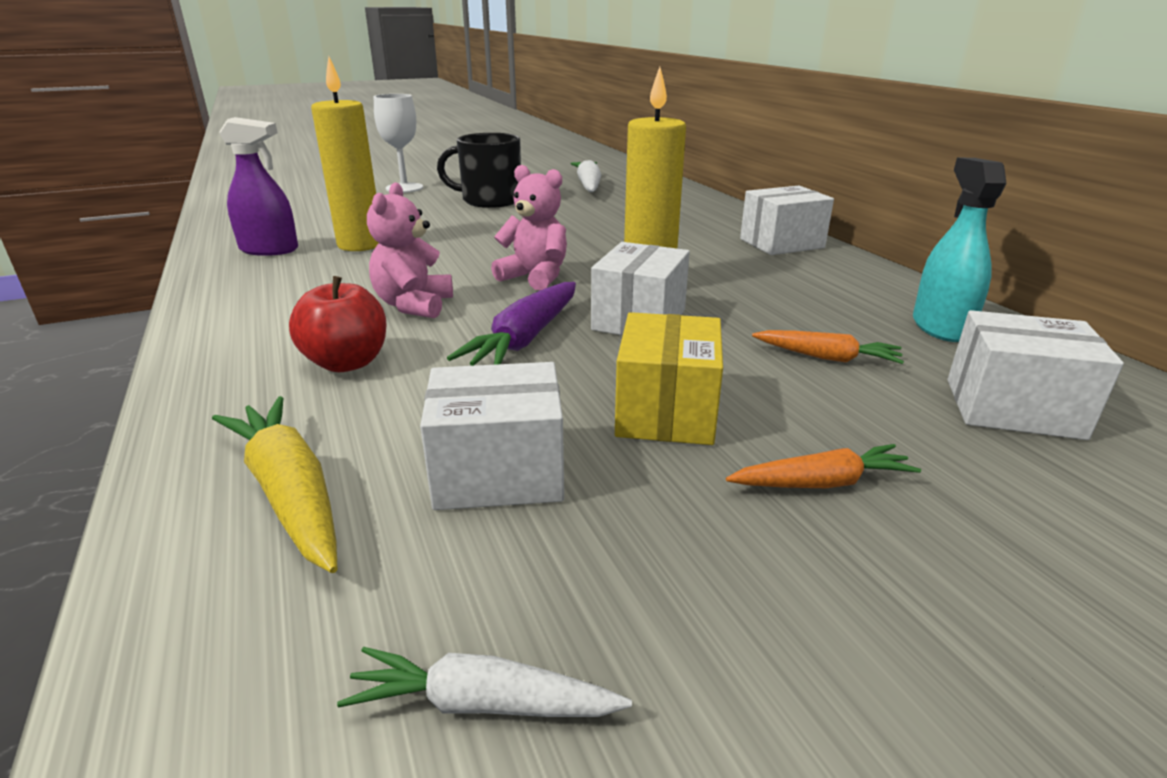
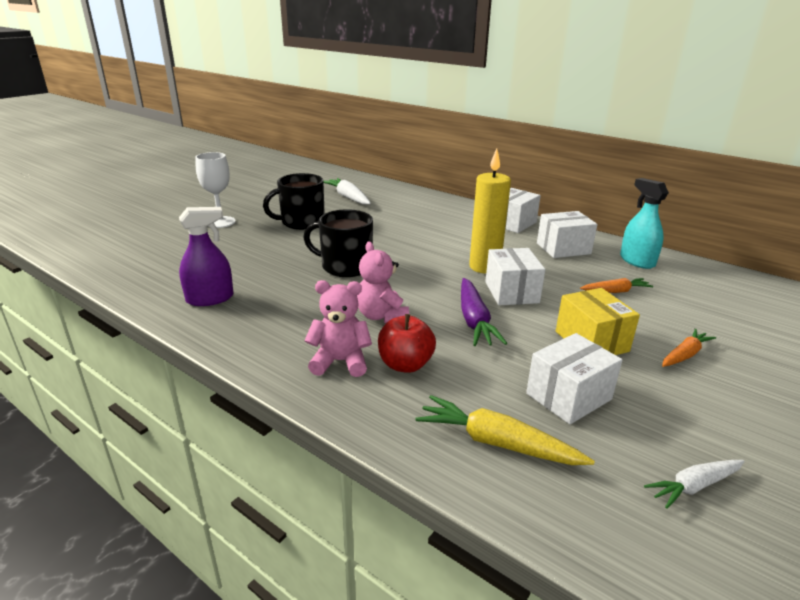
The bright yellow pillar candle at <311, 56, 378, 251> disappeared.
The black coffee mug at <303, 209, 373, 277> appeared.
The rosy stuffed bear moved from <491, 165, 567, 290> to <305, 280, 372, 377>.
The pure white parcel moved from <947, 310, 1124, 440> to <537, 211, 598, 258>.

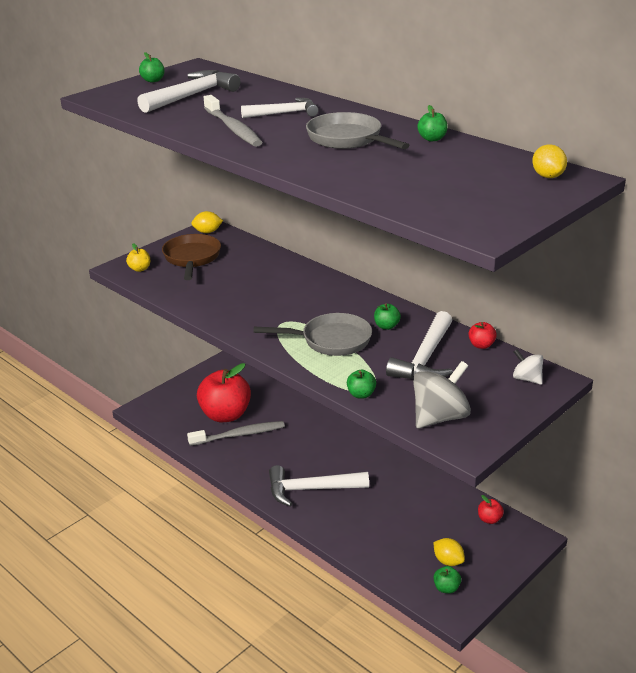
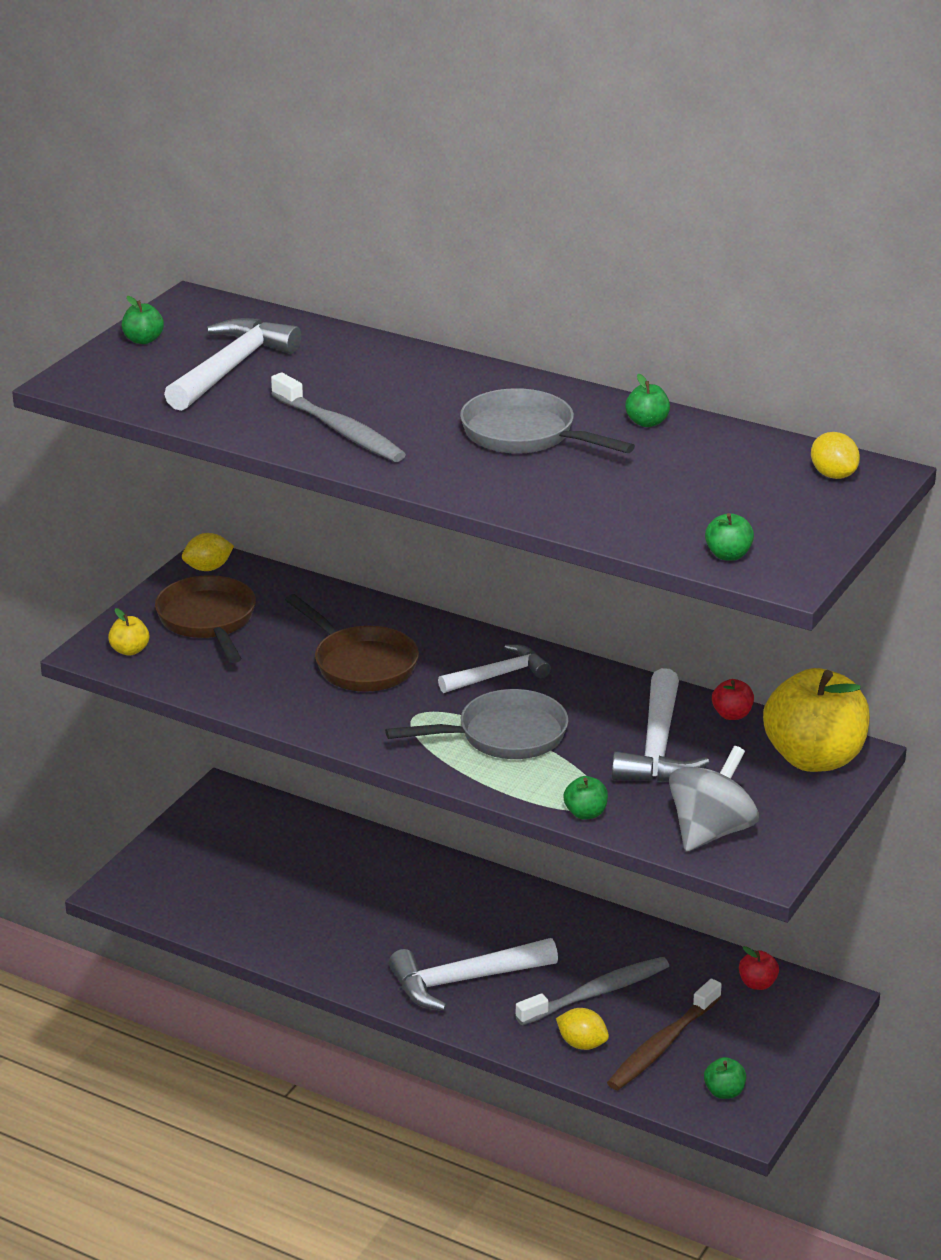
The red toy apple at <197, 363, 251, 422> disappeared.
The brown frying pan at <285, 594, 419, 692> appeared.
The brown dental brush at <607, 979, 722, 1090> appeared.
The gray dental brush moved from <187, 421, 285, 446> to <516, 957, 669, 1025>.
The pure white claw hammer moved from <241, 98, 319, 118> to <438, 644, 551, 693>.
The green toy apple moved from <374, 304, 401, 330> to <705, 513, 754, 561>.
The bright yellow lemon moved from <434, 538, 465, 566> to <556, 1008, 609, 1050>.
The pure white spinning top at <513, 349, 543, 385> was replaced by the bright yellow toy apple at <763, 668, 870, 772>.

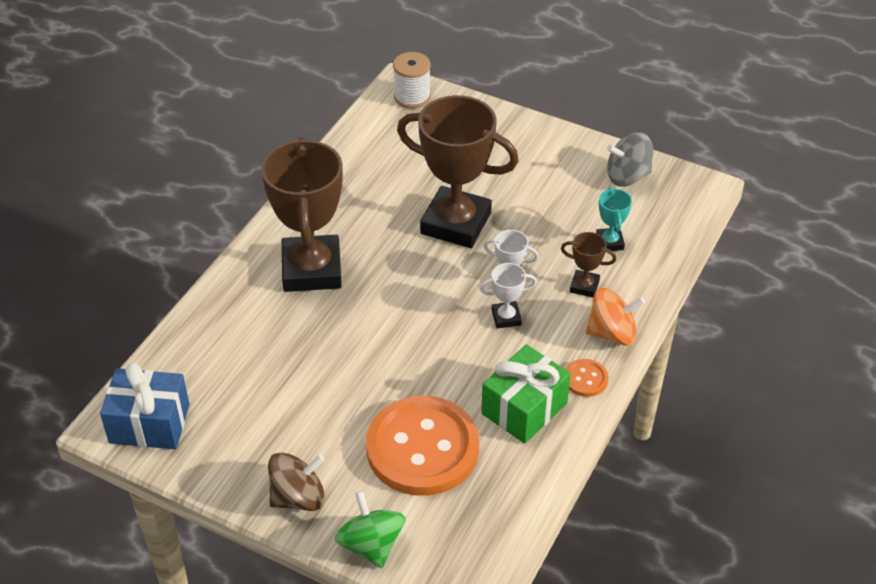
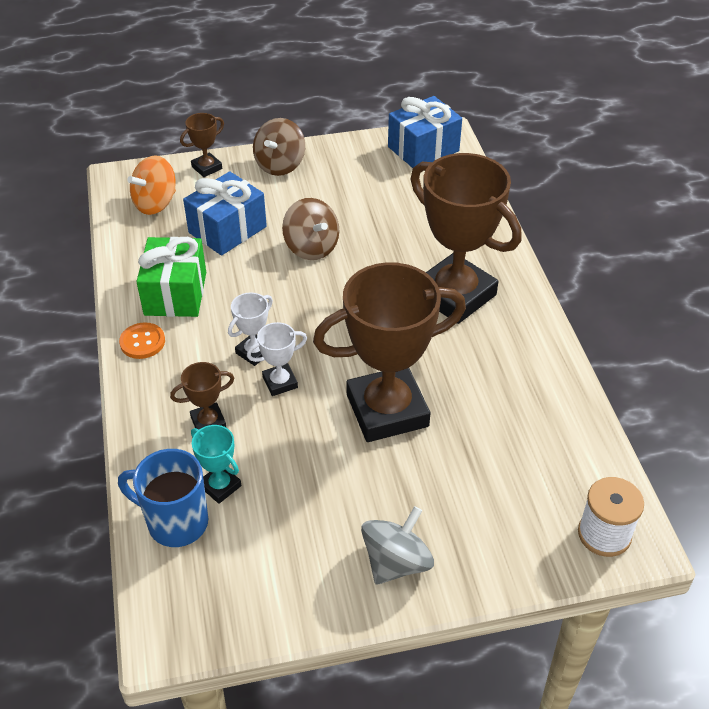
The cobalt coffee mug at <118, 449, 208, 547> appeared.
The brown spinning top at <282, 198, 339, 260> appeared.
The orange spinning top moved from <586, 288, 645, 346> to <127, 155, 176, 215>.
The gray spinning top moved from <607, 132, 653, 187> to <361, 506, 434, 585>.
The green spinning top at <334, 491, 406, 568> was replaced by the brown award cup at <180, 113, 224, 177>.
The orange shirt button at <366, 396, 479, 496> was replaced by the cobalt wrapped gift at <183, 171, 267, 256>.

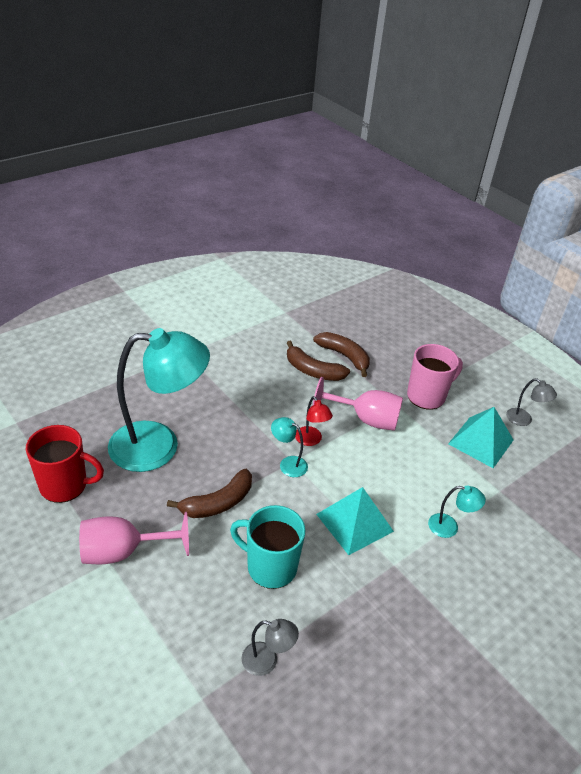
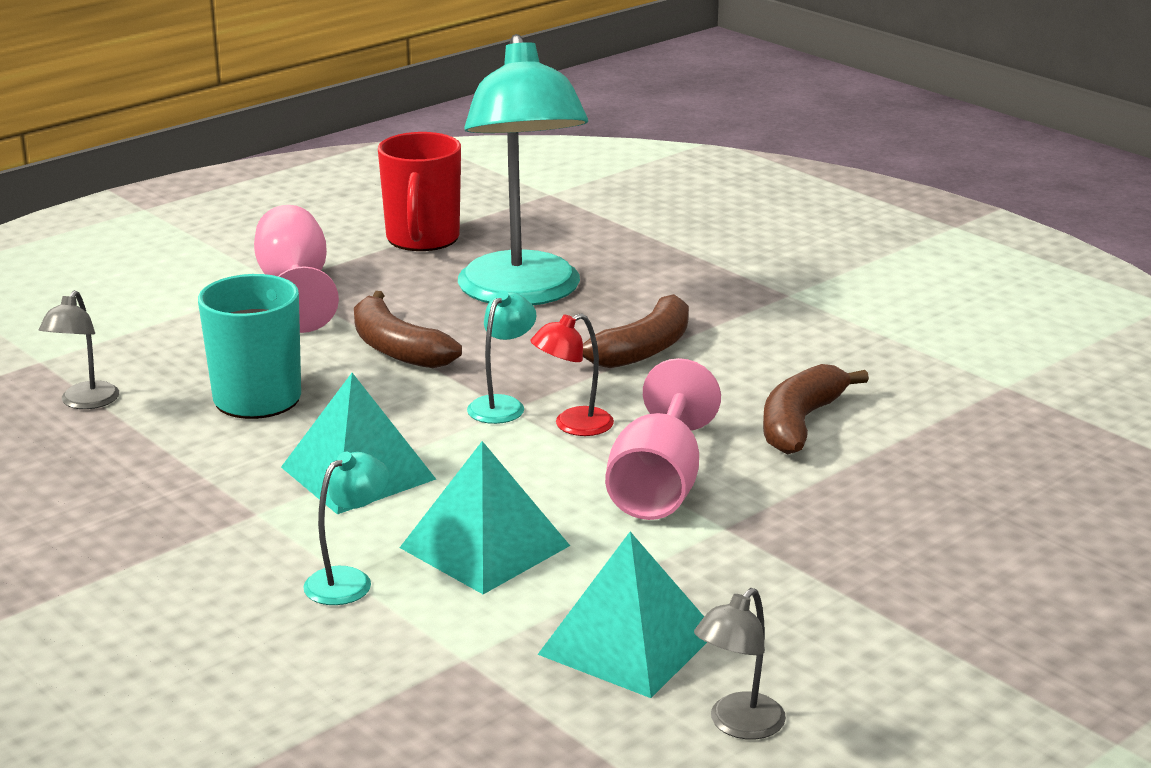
The rosy coffee mug at <407, 344, 463, 410> disappeared.
The teal solid pyramid at <400, 441, 570, 594> appeared.
The brown banana moved from <313, 332, 370, 377> to <583, 294, 689, 368>.
The teal reading lamp at <428, 486, 486, 538> turned 150 degrees counterclockwise.

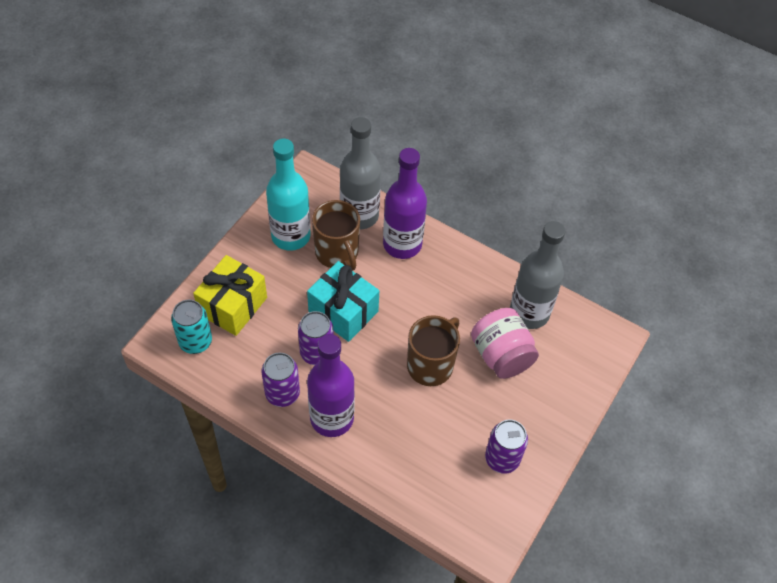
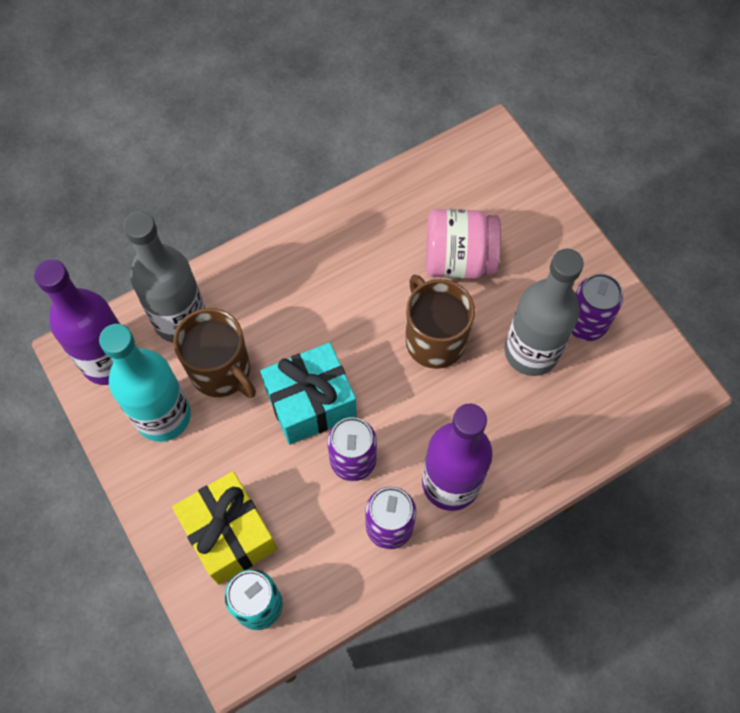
The violet drink bottle moved from <383, 148, 427, 259> to <34, 259, 120, 385>.
The gray drink bottle moved from <510, 221, 565, 329> to <505, 249, 584, 376>.
The brown coffee mug at <312, 200, 360, 271> turned 45 degrees clockwise.

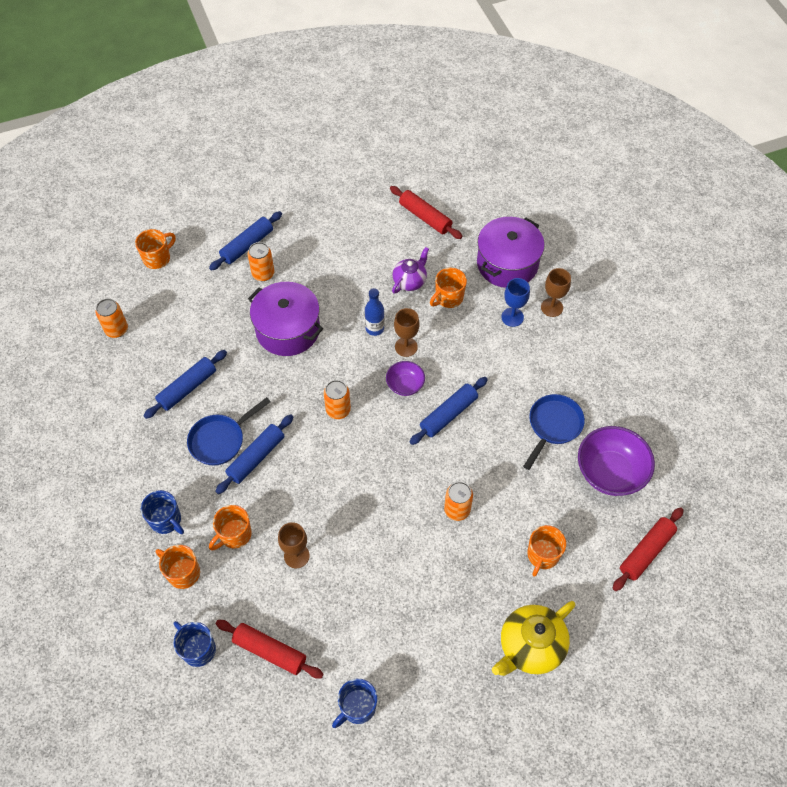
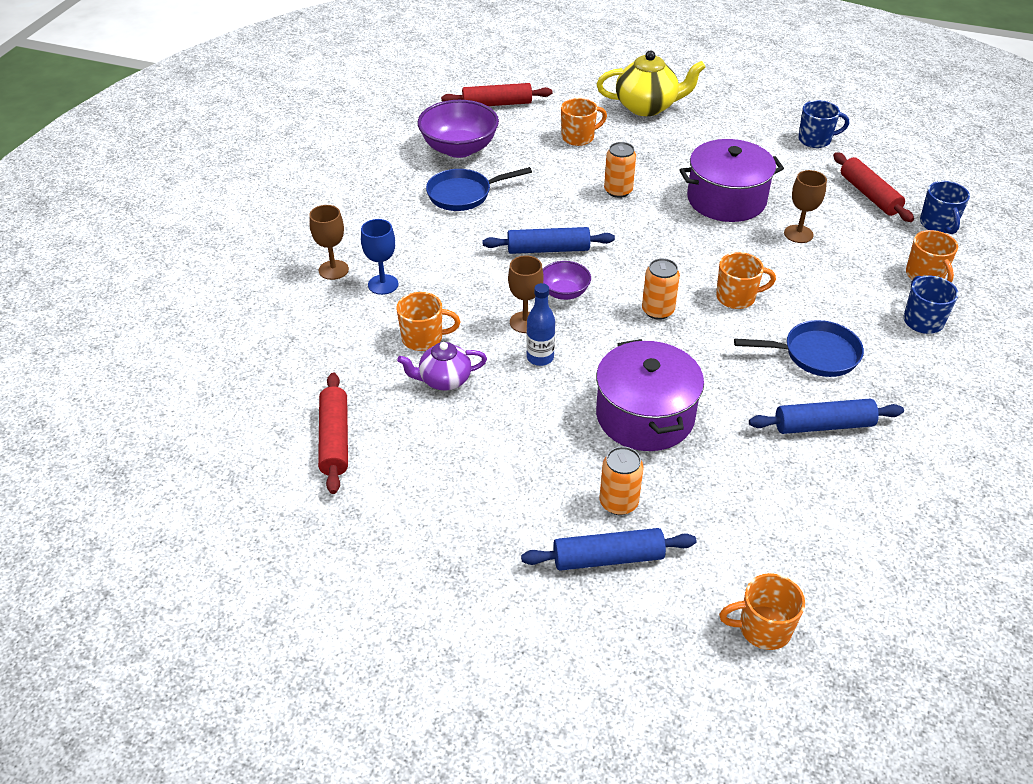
The orange can at <96, 299, 128, 338> disappeared.
The cobalt rolling pin at <215, 414, 293, 494> disappeared.
The orange coffee mug moved from <209, 505, 252, 551> to <716, 252, 776, 309>.
The violet cooking pot moved from <477, 217, 544, 288> to <680, 139, 784, 222>.

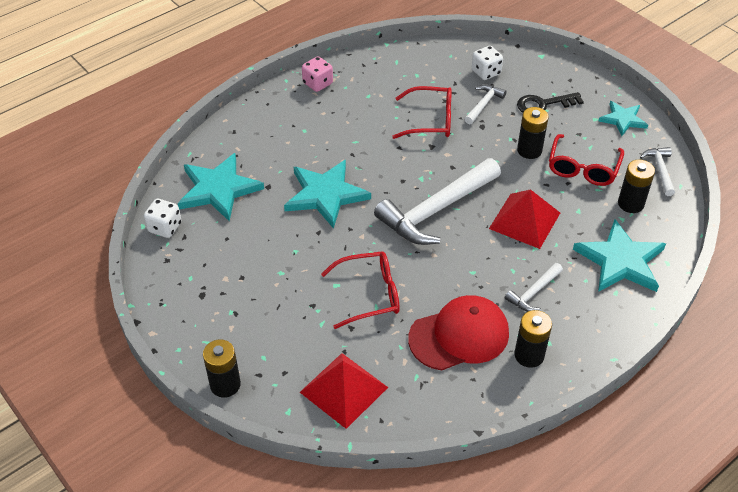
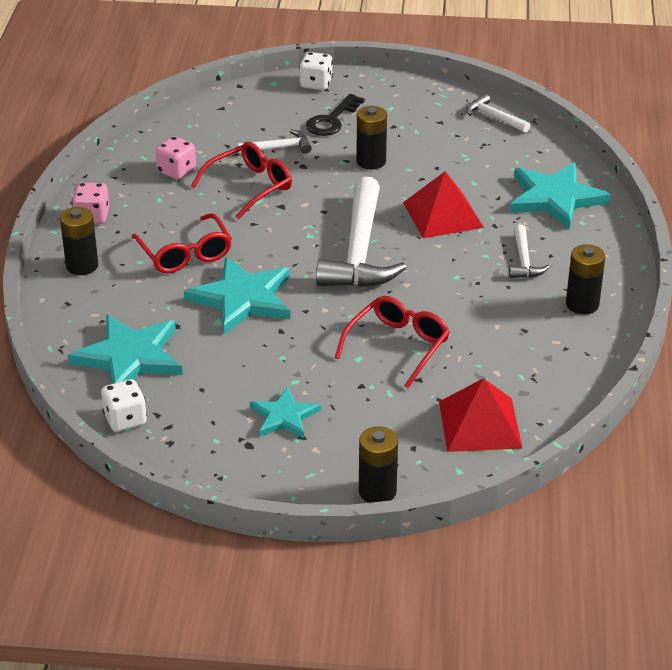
The red peaked cap at <408, 295, 509, 371> disappeared.
The rosy game die at <155, 136, 196, 180> appeared.
The pure white game die moved from <472, 46, 503, 80> to <299, 52, 333, 90>.
The red spectacles moved from <549, 134, 624, 186> to <131, 213, 232, 273>.
The teal five-pointed star moved from <599, 101, 648, 136> to <250, 387, 321, 438>.
The black battery moved from <618, 160, 655, 213> to <60, 207, 98, 275>.
The pure white claw hammer at <465, 85, 507, 125> turned 90 degrees clockwise.

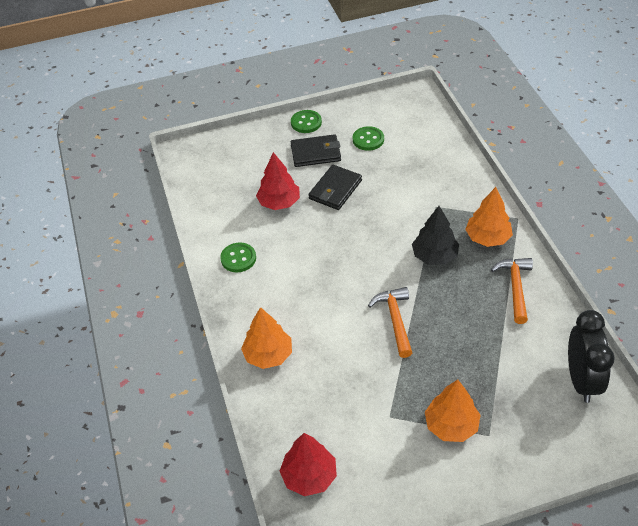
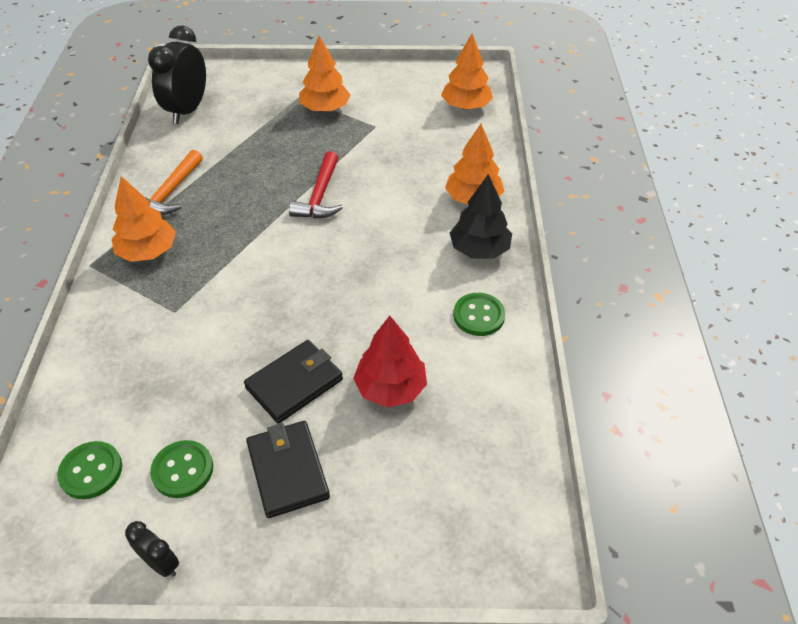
The black clock at <125, 521, 179, 577> appeared.
The green shirt button moved from <291, 110, 322, 133> to <57, 441, 122, 499>.
The black tree moved from <412, 206, 459, 265> to <450, 174, 512, 259>.
The red tree at <280, 433, 337, 496> became the orange tree at <441, 34, 493, 110>.
The orange claw hammer at <368, 287, 412, 358> became the red claw hammer at <289, 151, 343, 218>.
The black billfold at <291, 134, 341, 167> turned 60 degrees clockwise.

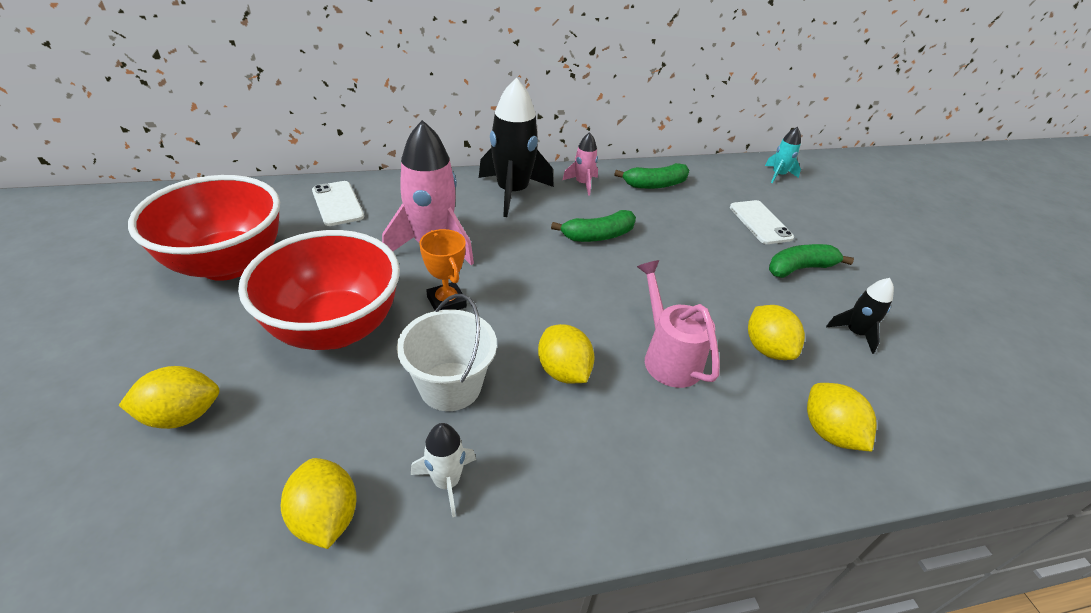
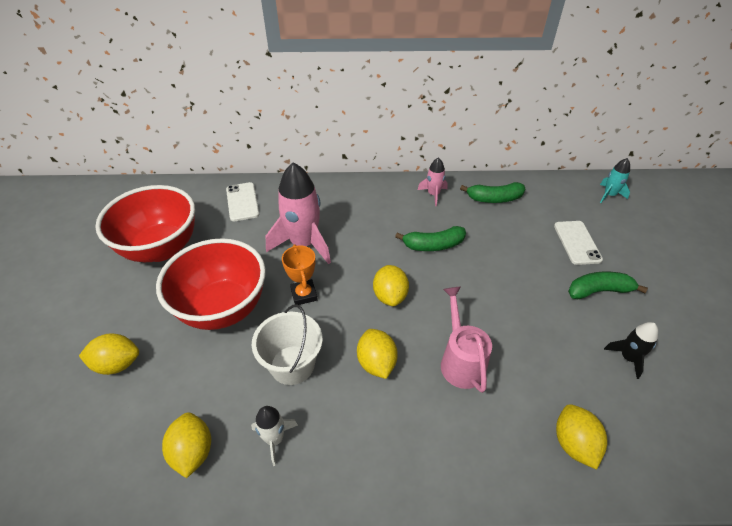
The black spaceship at <479, 78, 554, 217> disappeared.
The bright yellow lemon moved from <748, 305, 805, 360> to <373, 265, 409, 306>.

